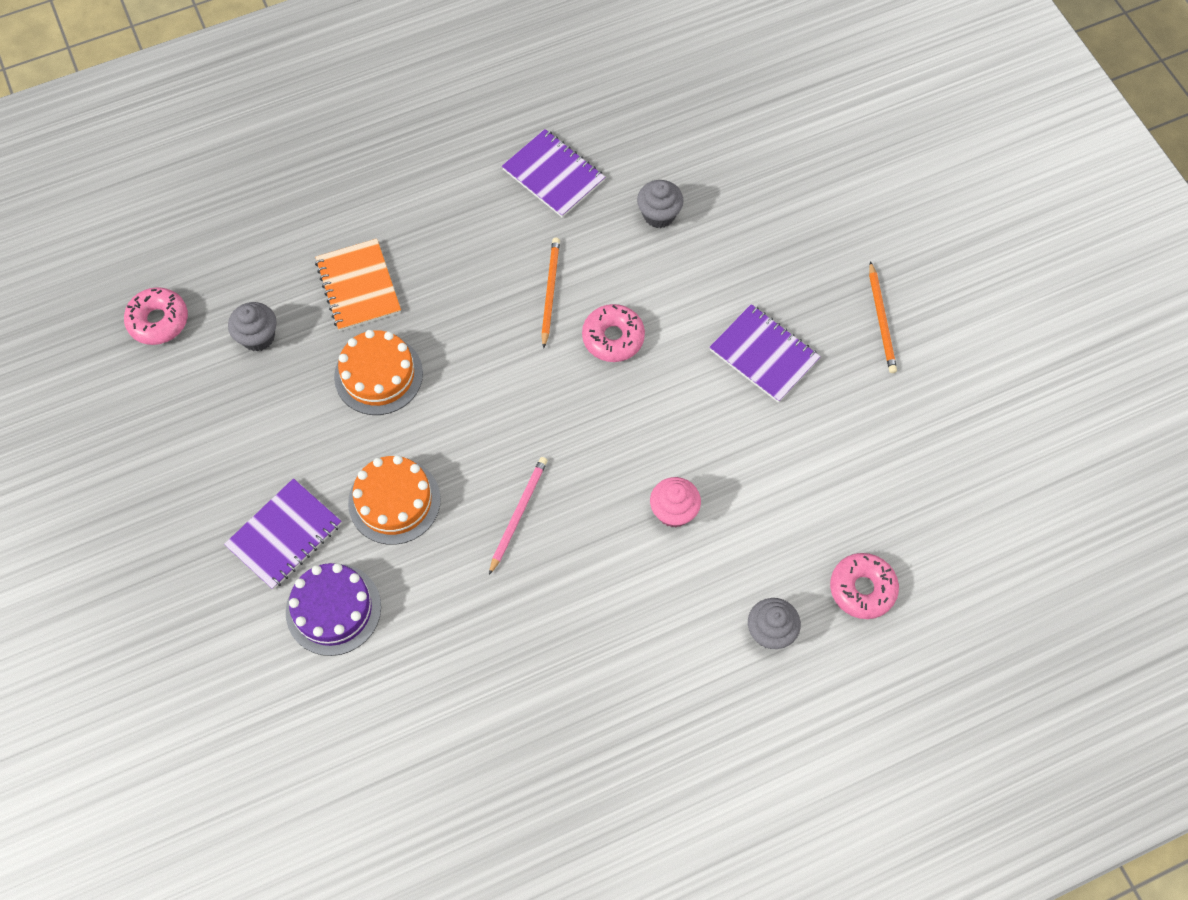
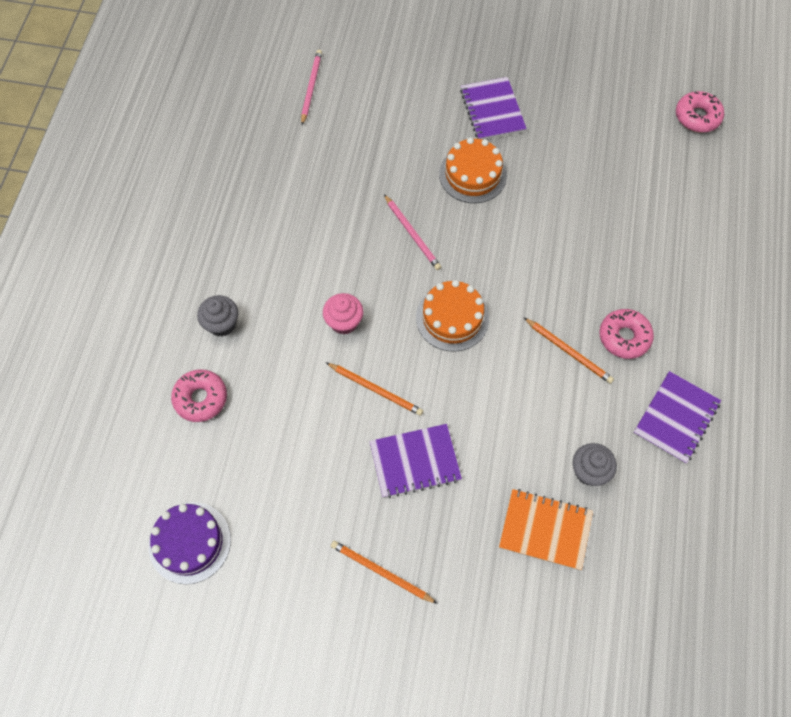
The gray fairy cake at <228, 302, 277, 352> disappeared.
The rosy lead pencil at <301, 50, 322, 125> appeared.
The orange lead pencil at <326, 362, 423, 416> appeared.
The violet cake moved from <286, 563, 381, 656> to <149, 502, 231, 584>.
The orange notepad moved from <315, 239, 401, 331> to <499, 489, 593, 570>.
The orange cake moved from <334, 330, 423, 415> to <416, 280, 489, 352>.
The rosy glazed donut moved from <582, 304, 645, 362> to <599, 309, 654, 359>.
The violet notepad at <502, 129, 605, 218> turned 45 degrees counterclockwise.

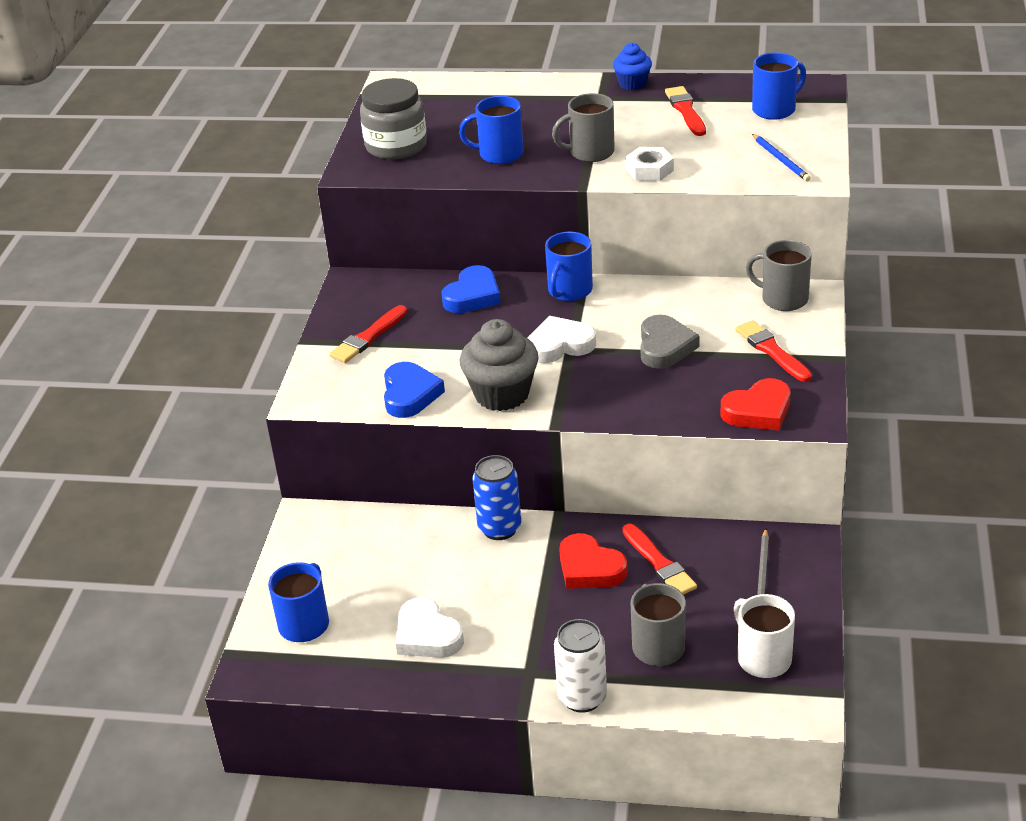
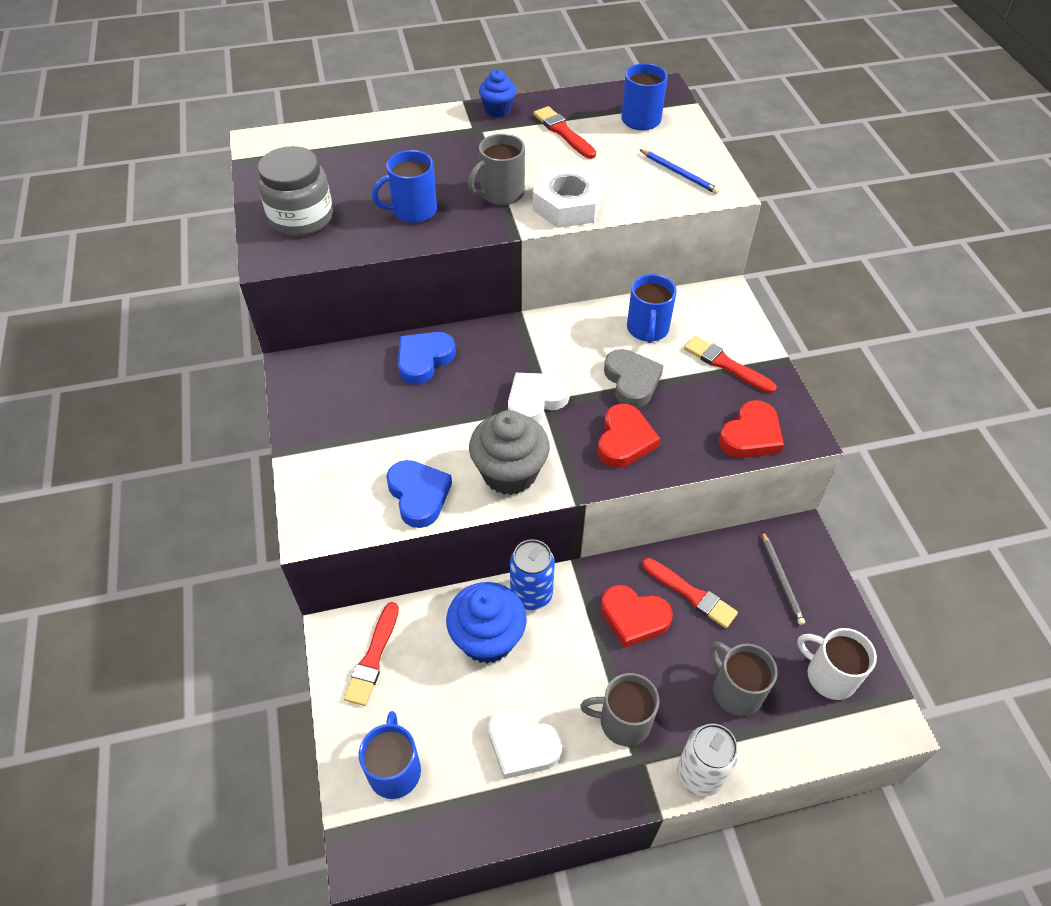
The cobalt fairy cake at <446, 582, 527, 664> appeared.
The red heart at <598, 404, 660, 468> appeared.
The red paintbrush moved from <329, 305, 407, 363> to <344, 602, 399, 706>.
The cobalt coffee mug moved from <545, 232, 593, 301> to <627, 274, 677, 343>.
The gray coffee mug moved from <746, 240, 811, 311> to <580, 673, 660, 746>.
The cobalt heart at <441, 265, 501, 313> turned 150 degrees counterclockwise.
The pure white hexagon nut at <625, 147, 674, 181> changed to 1.56 times the size.

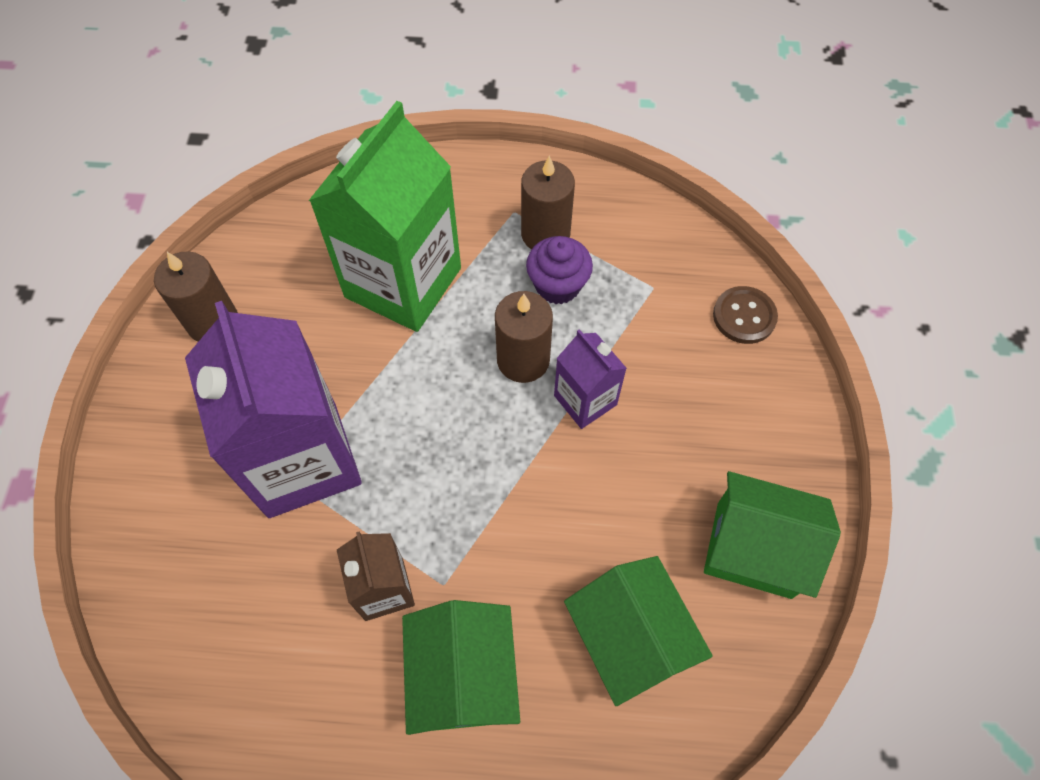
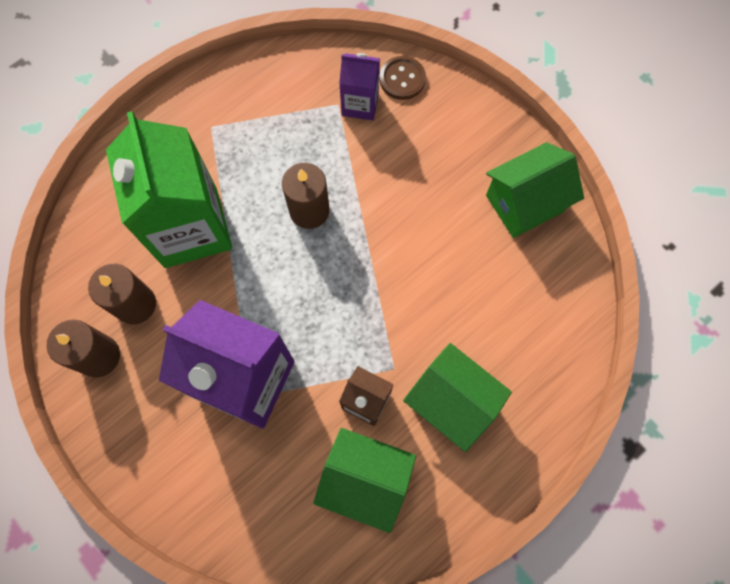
The violet fairy cake at <526, 236, 593, 304> disappeared.
The brown pillar candle moved from <521, 156, 575, 250> to <88, 264, 156, 324>.
The violet juice carton moved from <554, 329, 627, 429> to <339, 53, 380, 120>.
The green cottage moved from <564, 556, 713, 706> to <313, 428, 416, 533>.

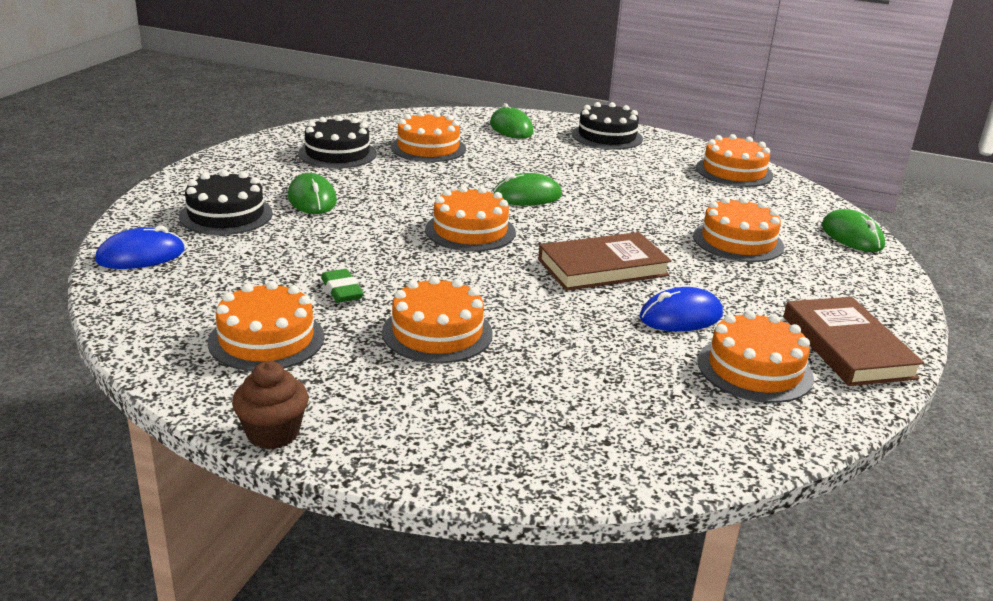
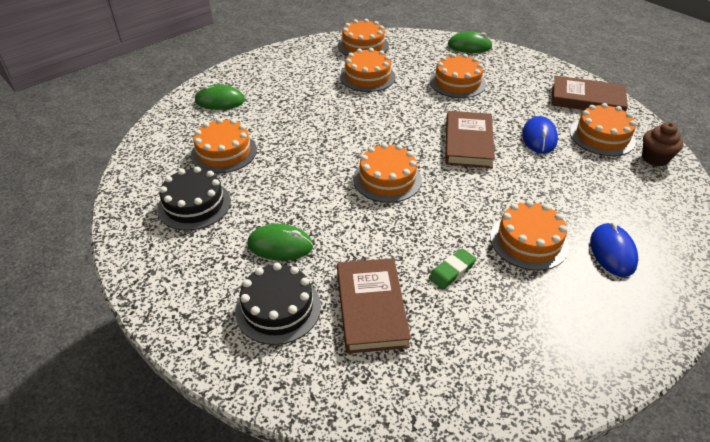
The green PC mouse at <493, 173, 562, 206> disappeared.
The black cake at <572, 102, 643, 150> disappeared.
The brown hardcover at <337, 258, 411, 354> appeared.
The cobalt PC mouse moved from <95, 225, 185, 269> to <590, 222, 638, 277>.
The orange cake moved from <208, 281, 324, 371> to <340, 48, 395, 92>.
The brown fairy cake moved from <232, 361, 309, 449> to <642, 122, 683, 166>.
The green eraser at <321, 269, 364, 303> turned 45 degrees counterclockwise.

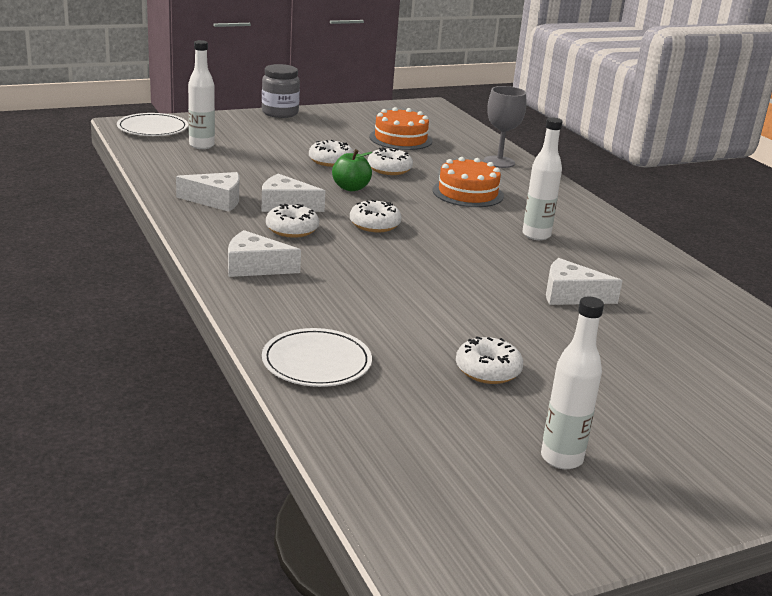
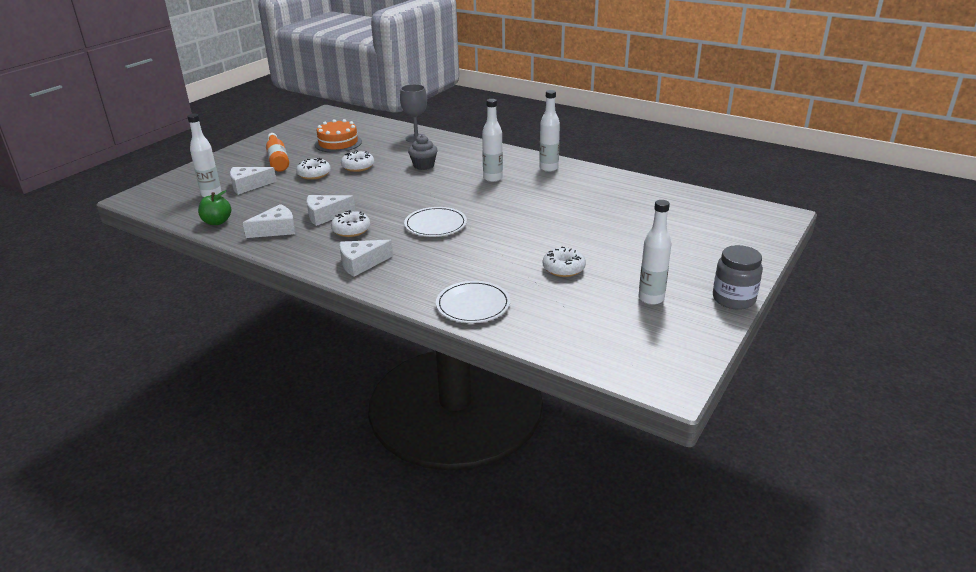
The pure white glazed donut at <350, 200, 402, 232> disappeared.
The orange drink bottle at <266, 133, 289, 172> appeared.
The pure white drink bottle at <539, 90, 560, 172> appeared.
The pure white plate moved from <117, 113, 188, 136> to <404, 207, 467, 237>.
The gray jar moved from <262, 64, 300, 118> to <713, 245, 763, 310>.
The green toy apple moved from <332, 149, 372, 191> to <198, 190, 231, 225>.
The pure white cheese moved from <546, 258, 622, 305> to <230, 167, 277, 195>.
The orange cake at <433, 157, 504, 207> was replaced by the gray fairy cake at <408, 135, 438, 170>.

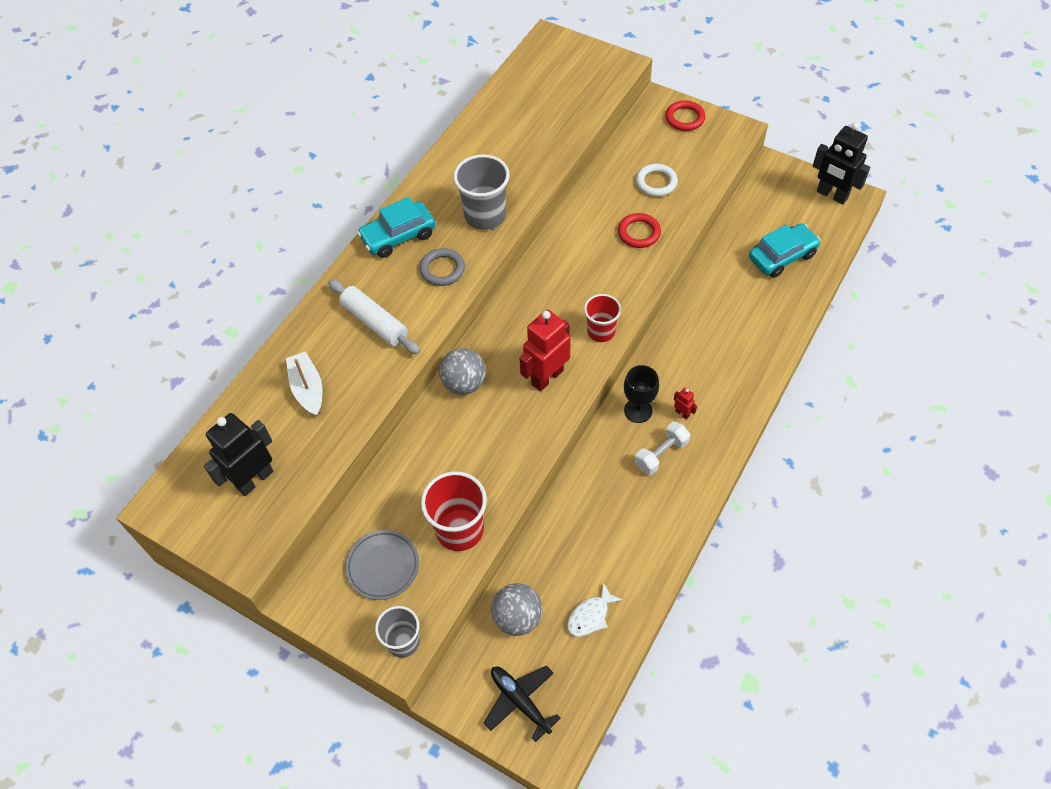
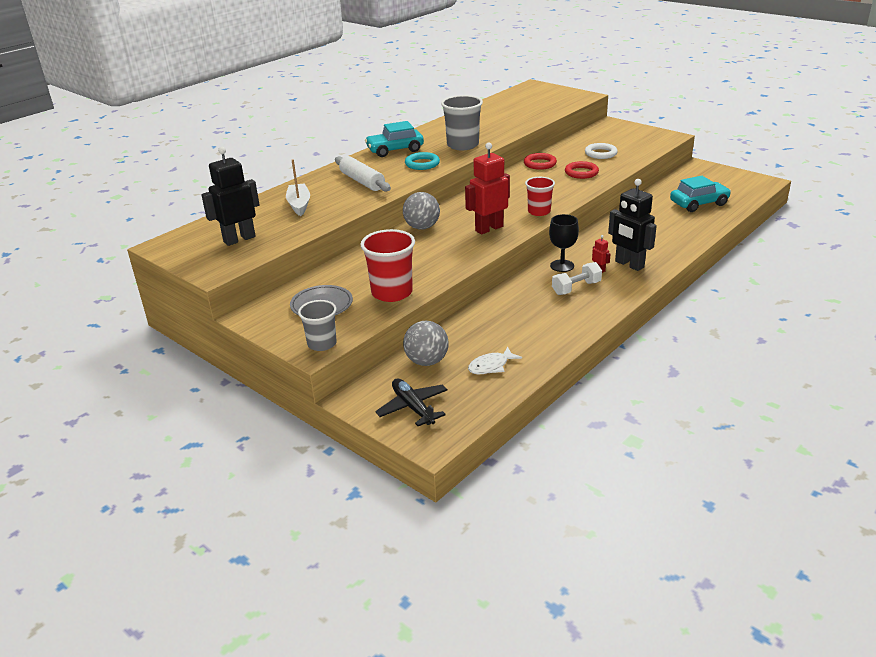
The red hoop moved from <665, 100, 705, 131> to <524, 153, 557, 170>.
The black robot moved from <813, 122, 870, 205> to <608, 179, 657, 271>.
The gray hoop at <420, 248, 465, 286> became the teal hoop at <405, 152, 440, 170>.

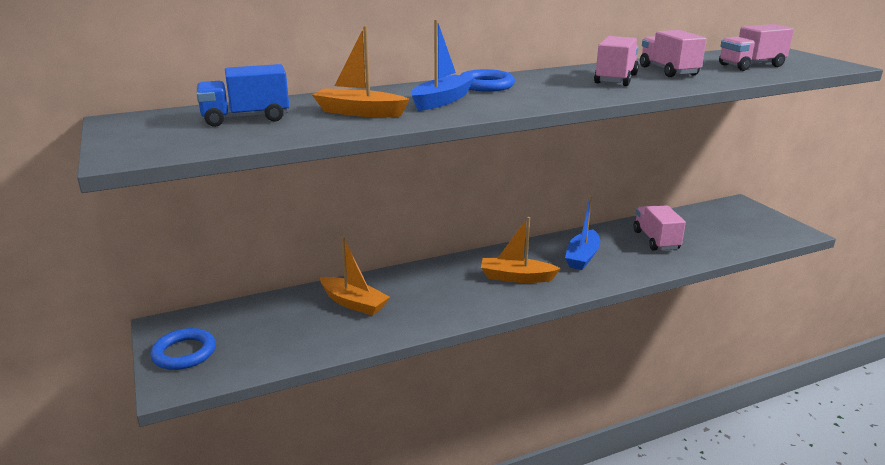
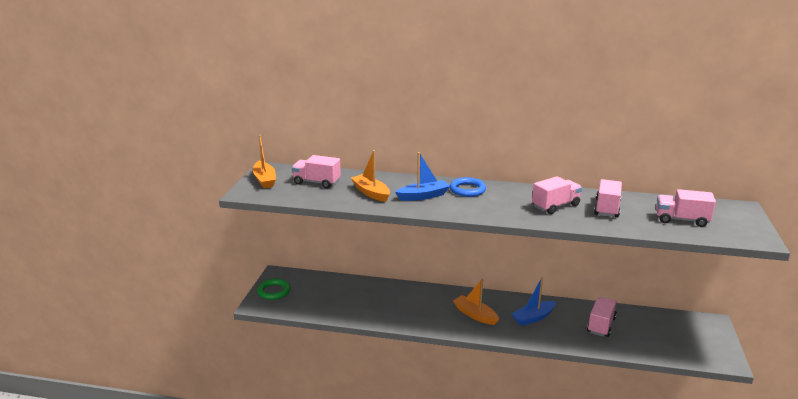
The orange toy boat moved from <320, 236, 390, 316> to <252, 135, 276, 188>.
The cobalt hoop at <150, 328, 216, 370> became the green hoop at <257, 279, 291, 300>.
The cobalt lorry at <197, 64, 289, 127> became the rosy lorry at <292, 155, 341, 189>.

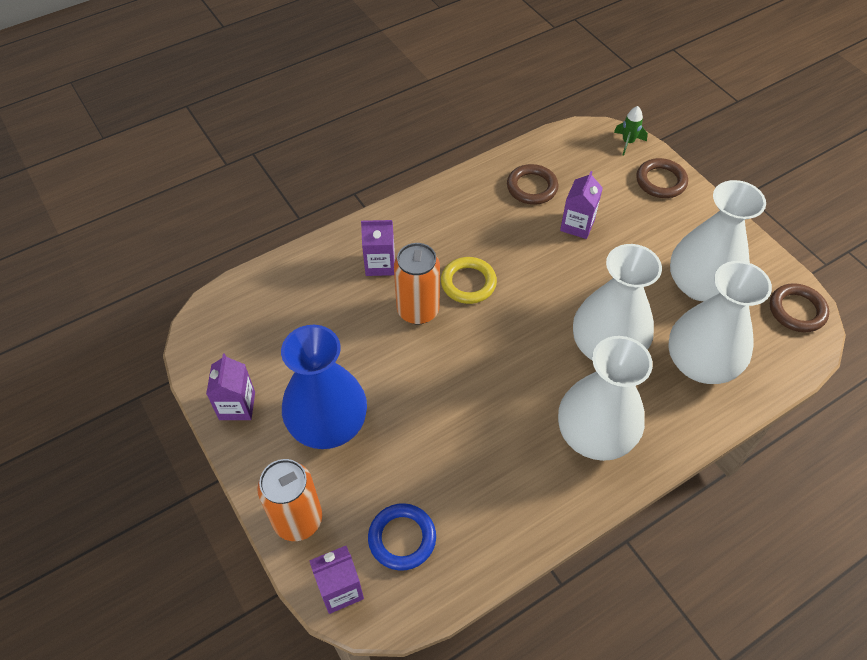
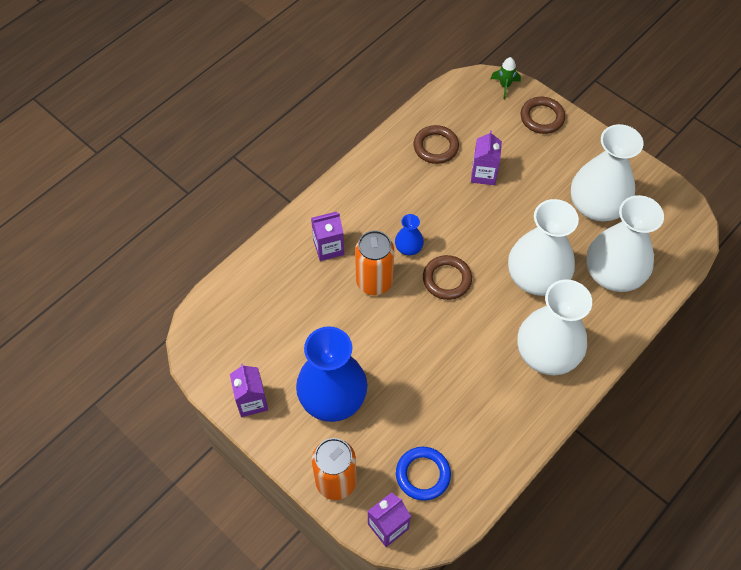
The brown hoop moved from <770, 283, 829, 332> to <423, 255, 472, 300>.
The bright yellow hoop at <441, 257, 497, 304> was replaced by the cobalt tall vase at <395, 214, 424, 255>.

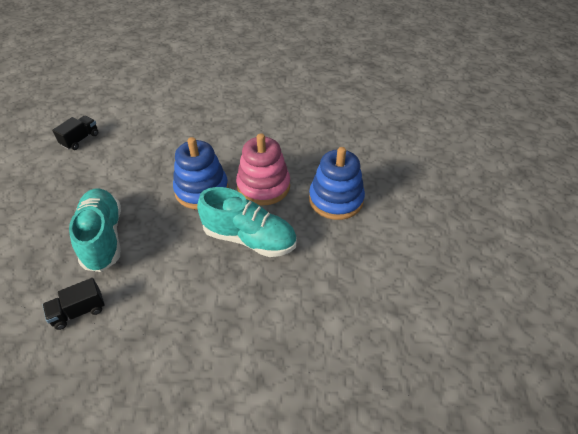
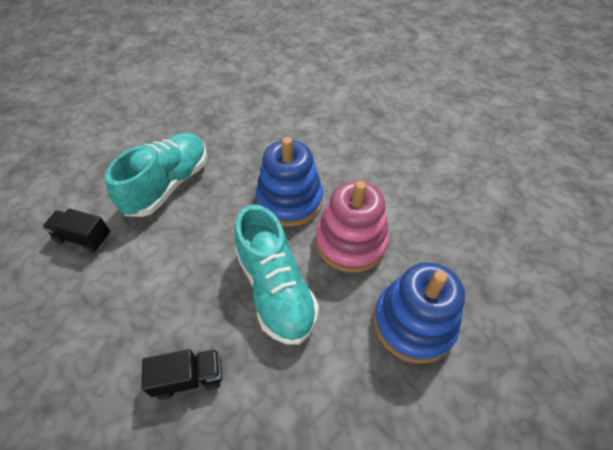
The black lorry moved from <52, 116, 98, 150> to <141, 349, 222, 400>.

